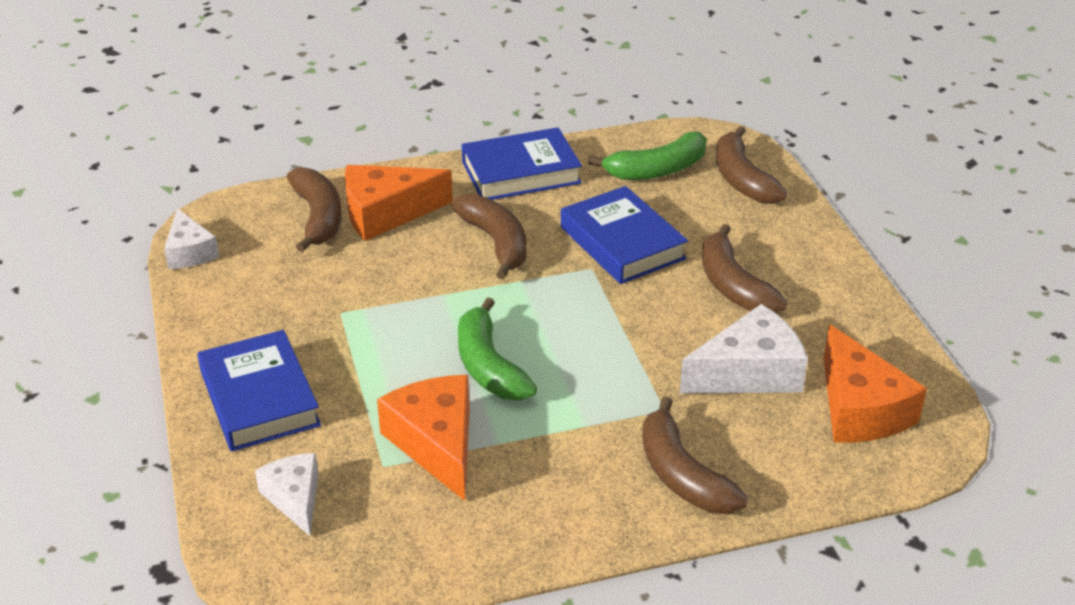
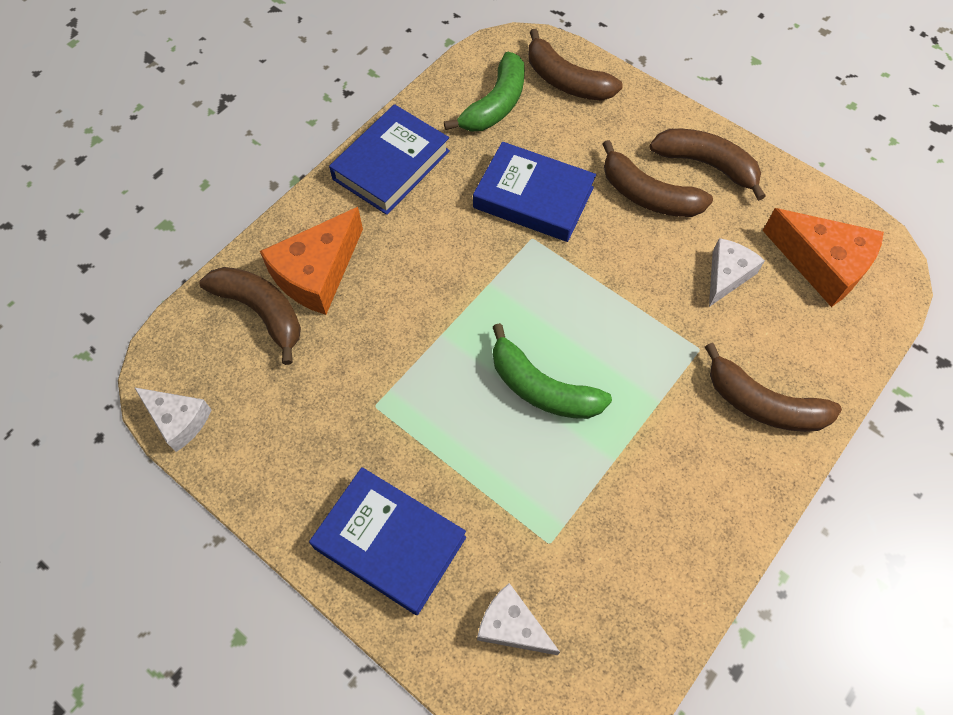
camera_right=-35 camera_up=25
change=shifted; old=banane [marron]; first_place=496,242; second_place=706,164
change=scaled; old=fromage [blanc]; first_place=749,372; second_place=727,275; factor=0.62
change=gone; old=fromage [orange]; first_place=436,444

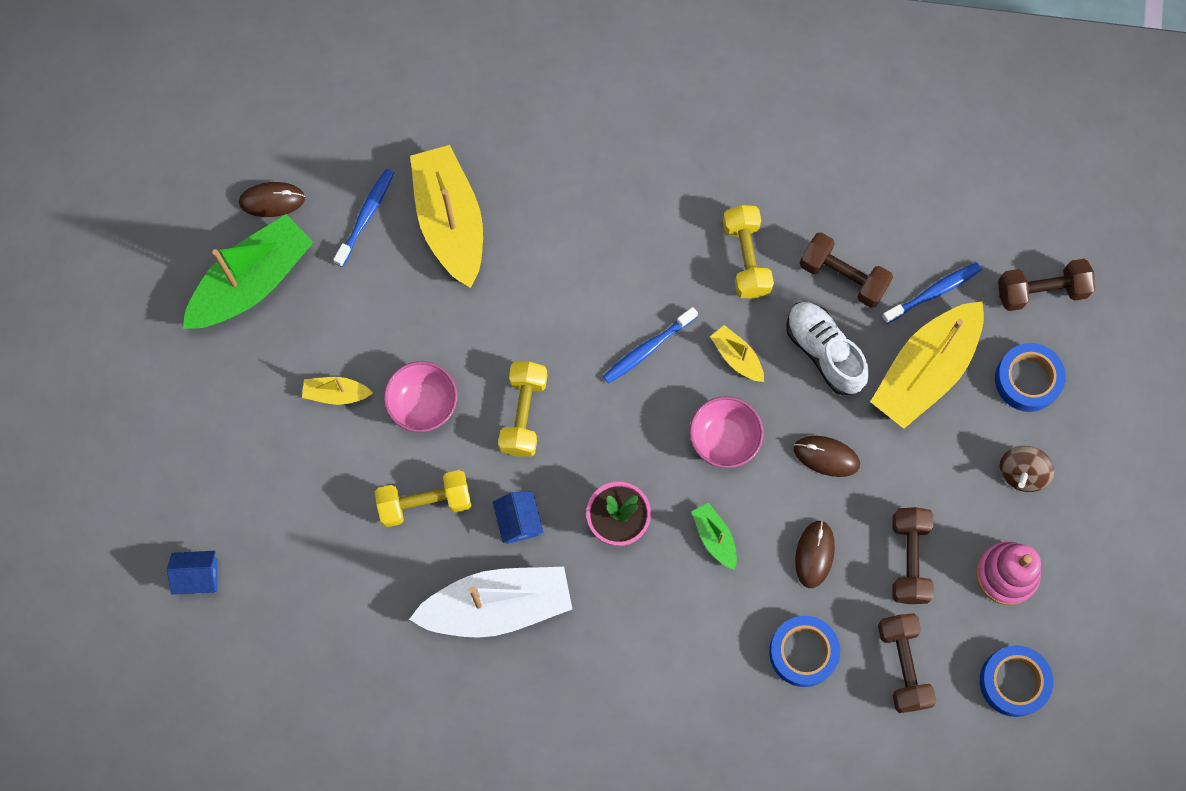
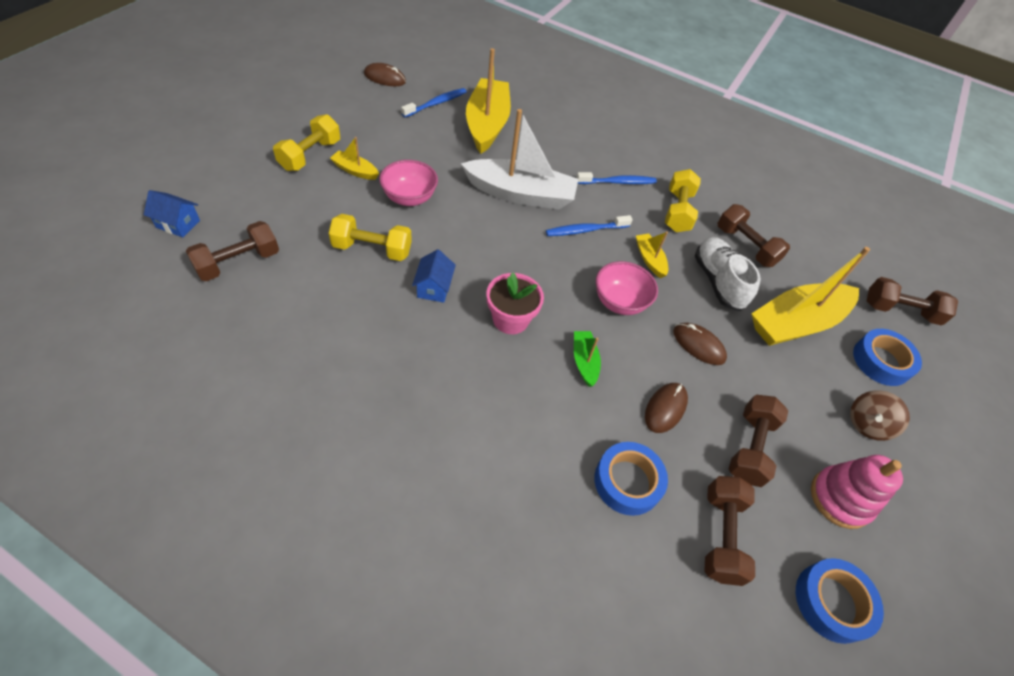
camera_right=15 camera_up=-20
change=gone; old=bateau [vert]; first_place=252,282
change=shifted; old=brosse à dents [bleu]; first_place=933,292; second_place=618,182
change=shifted; old=haltère [jaune]; first_place=523,414; second_place=310,155
change=shifted; old=bateau [blanc]; first_place=497,606; second_place=521,194
change=new; new=haltère [marron]; second_place=238,262

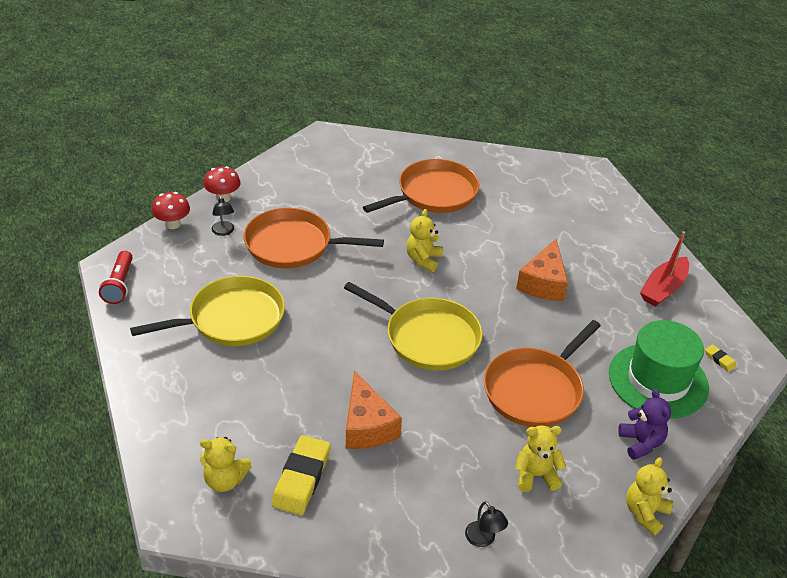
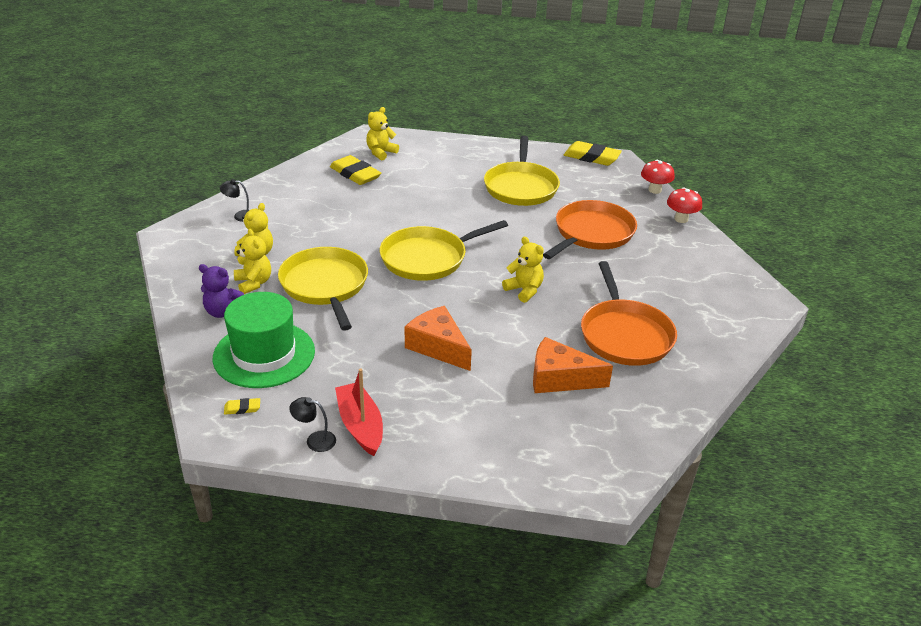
camera_right=120 camera_up=-5
change=shifted; old=lampe [noir]; first_place=224,232; second_place=315,440
change=swapped; old=lampe de poche [rouge]; new=gomme [jaune]; first_place=119,285; second_place=591,157
change=repainted; old=poêle [orange]; new=poêle [jaune]; first_place=535,389; second_place=325,286
change=shifted; old=fromage [orange]; first_place=367,425; second_place=560,378
change=shifted; old=ours en peluche [jaune]; first_place=645,513; second_place=254,283

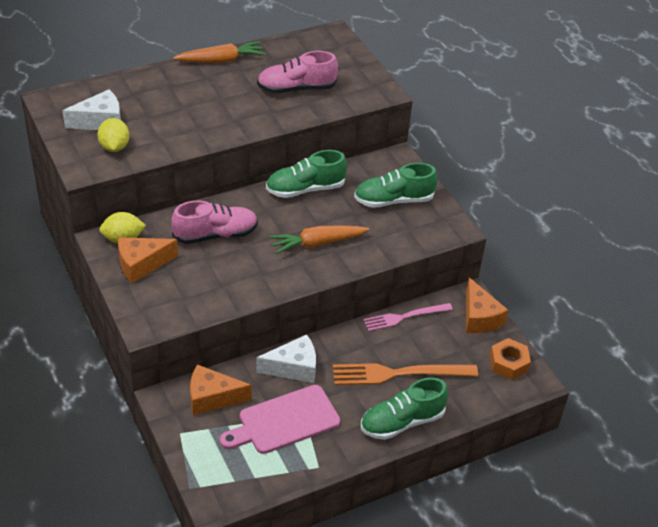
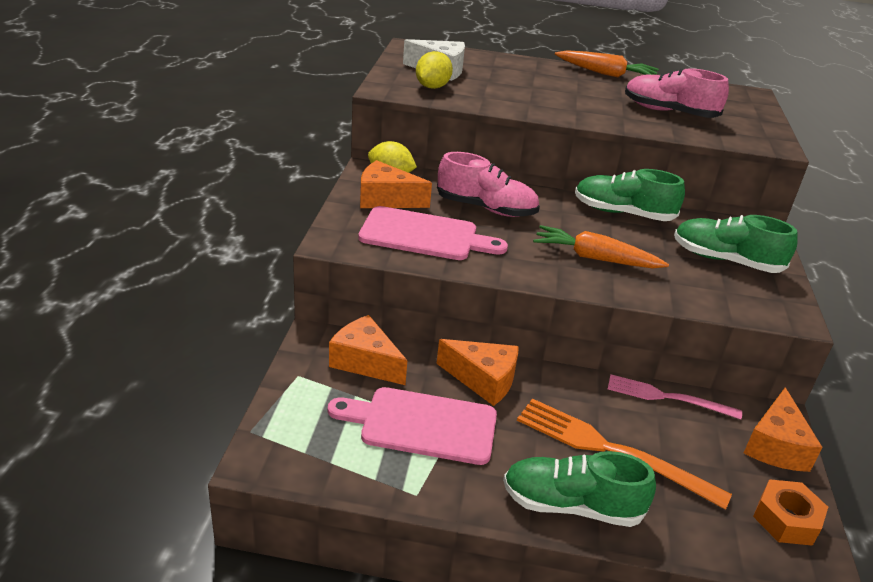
camera_right=35 camera_up=-10
change=repainted; old=fromage [blanc]; new=fromage [orange]; first_place=293,368; second_place=483,380
change=new; new=planche à découper [rose]; second_place=424,235

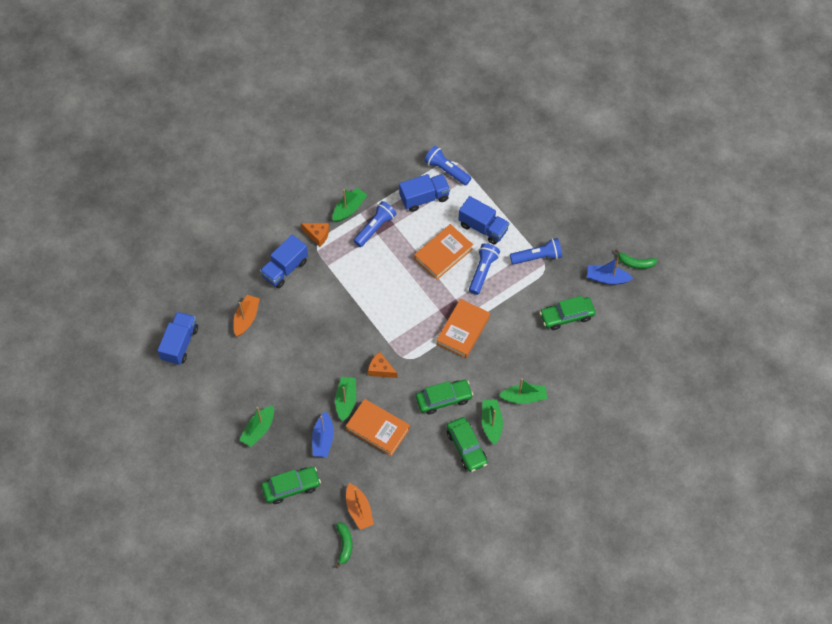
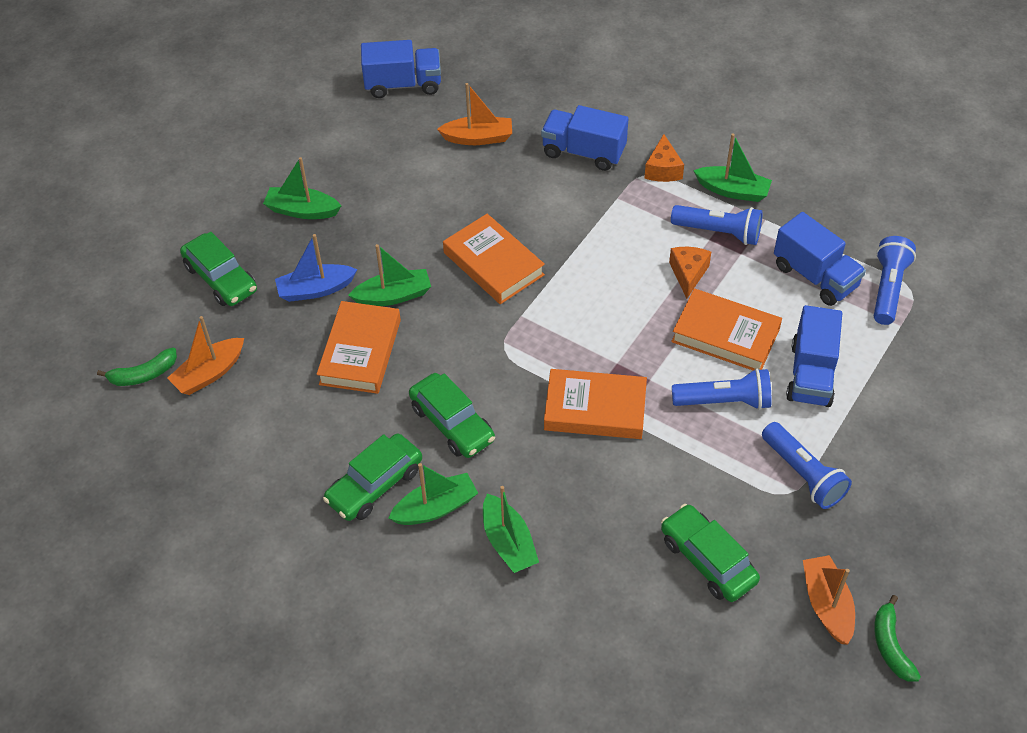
camera_right=70 camera_up=-10
change=repainted; old=bateau [bleu]; new=bateau [orange]; first_place=607,278; second_place=826,604
change=shifted; old=fromage [orange]; first_place=381,369; second_place=688,274
change=new; new=livre [orange]; second_place=493,264

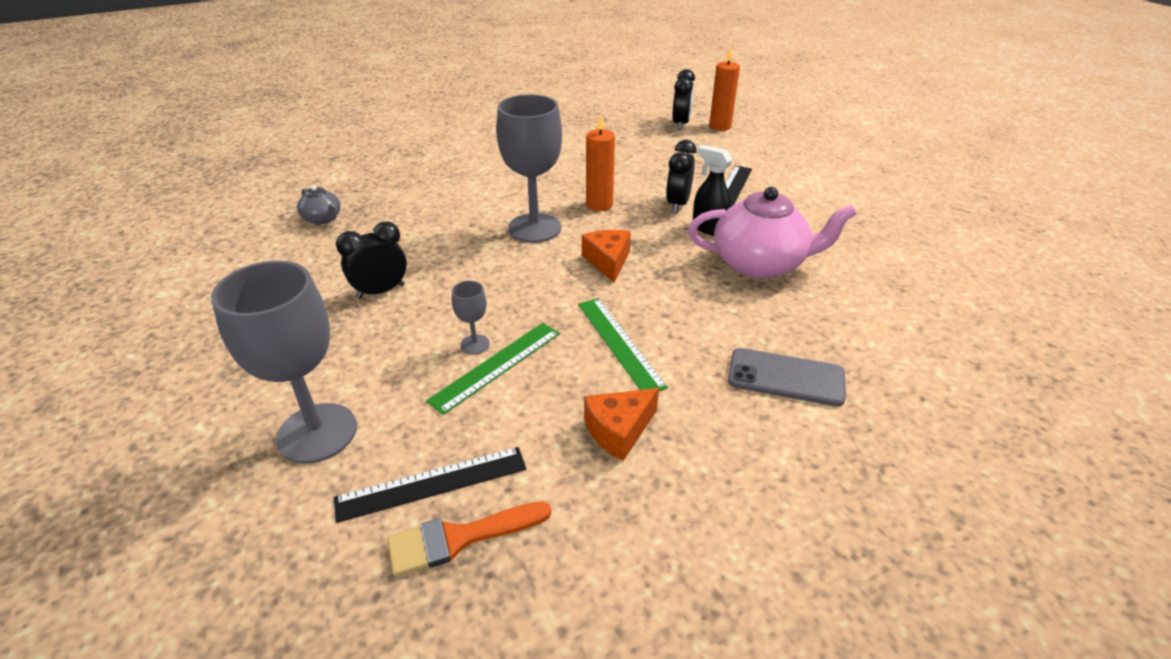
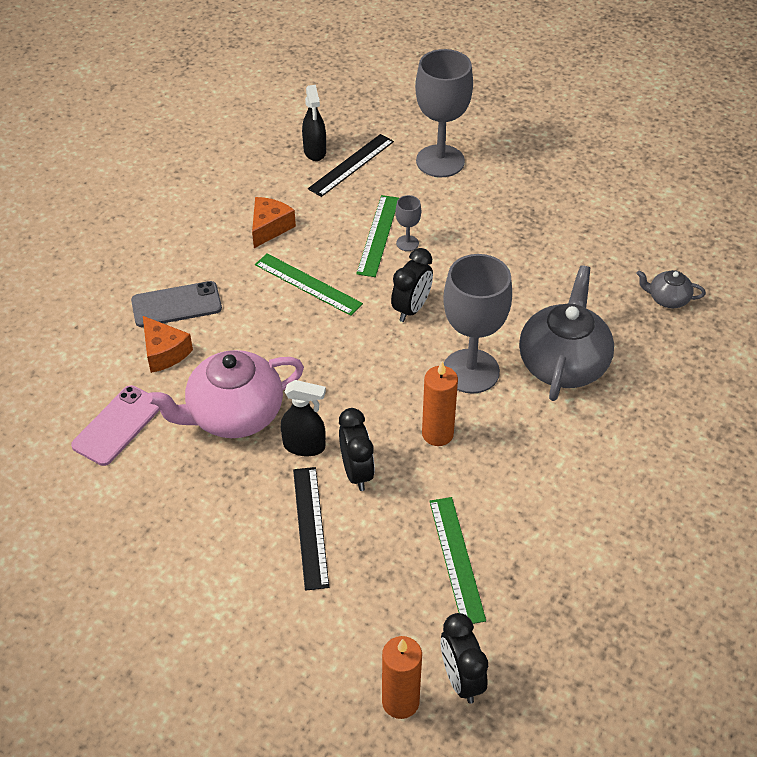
camera_right=150 camera_up=10
change=shifted; old=réveil [noir]; first_place=381,291; second_place=411,309
change=shifted; old=fromage [orange]; first_place=608,261; second_place=164,352
change=swapped; old=pinceau [orange]; new=vaporisateur [noir]; first_place=460,538; second_place=315,151
change=new; new=théière [gris]; second_place=563,364
change=new; new=téléphone [rose]; second_place=117,425
change=new; new=règle [vert]; second_place=456,559

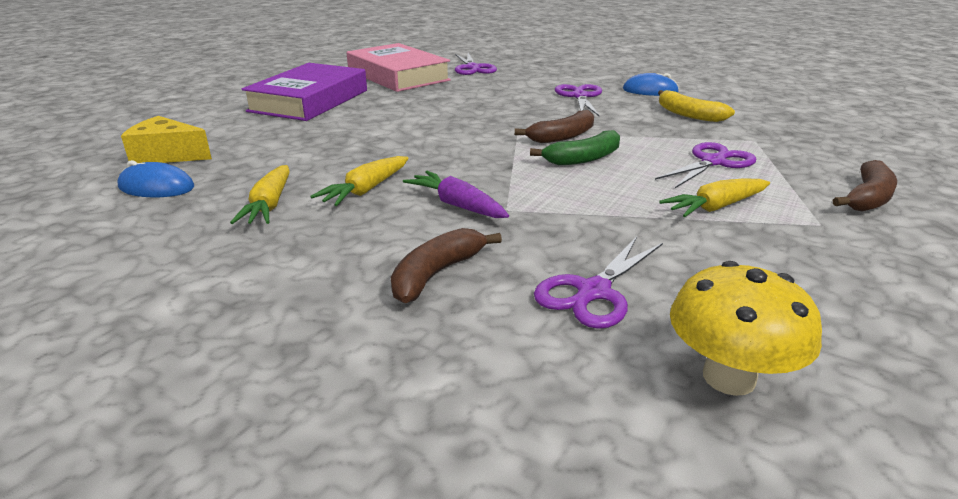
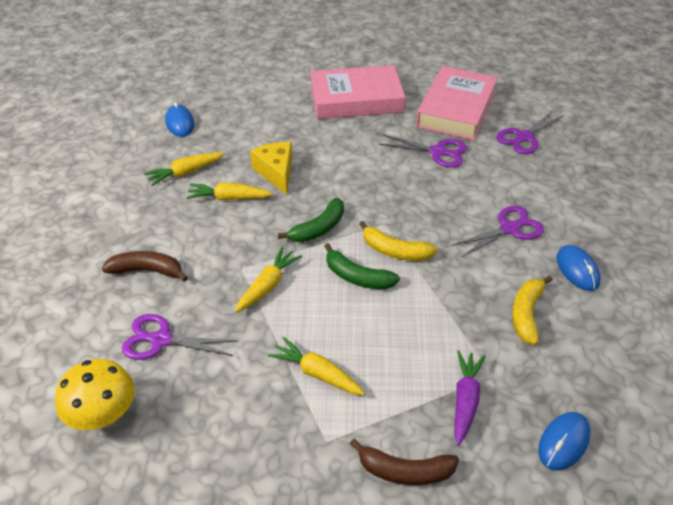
camera_right=60 camera_up=15
change=repainted; old=livre [violet]; new=livre [rose]; first_place=309,101; second_place=356,99
change=repainted; old=banane [marron]; new=banane [jaune]; first_place=562,136; second_place=395,251
change=shifted; old=fromage [jaune]; first_place=167,155; second_place=276,172
change=shifted; old=ciseaux [violet]; first_place=713,162; second_place=438,152
change=shifted; old=carotte [violet]; first_place=457,205; second_place=465,400
change=new; new=banane [vert]; second_place=319,228
change=new; new=carotte [jaune]; second_place=268,285
change=new; new=souris [bleu]; second_place=564,442

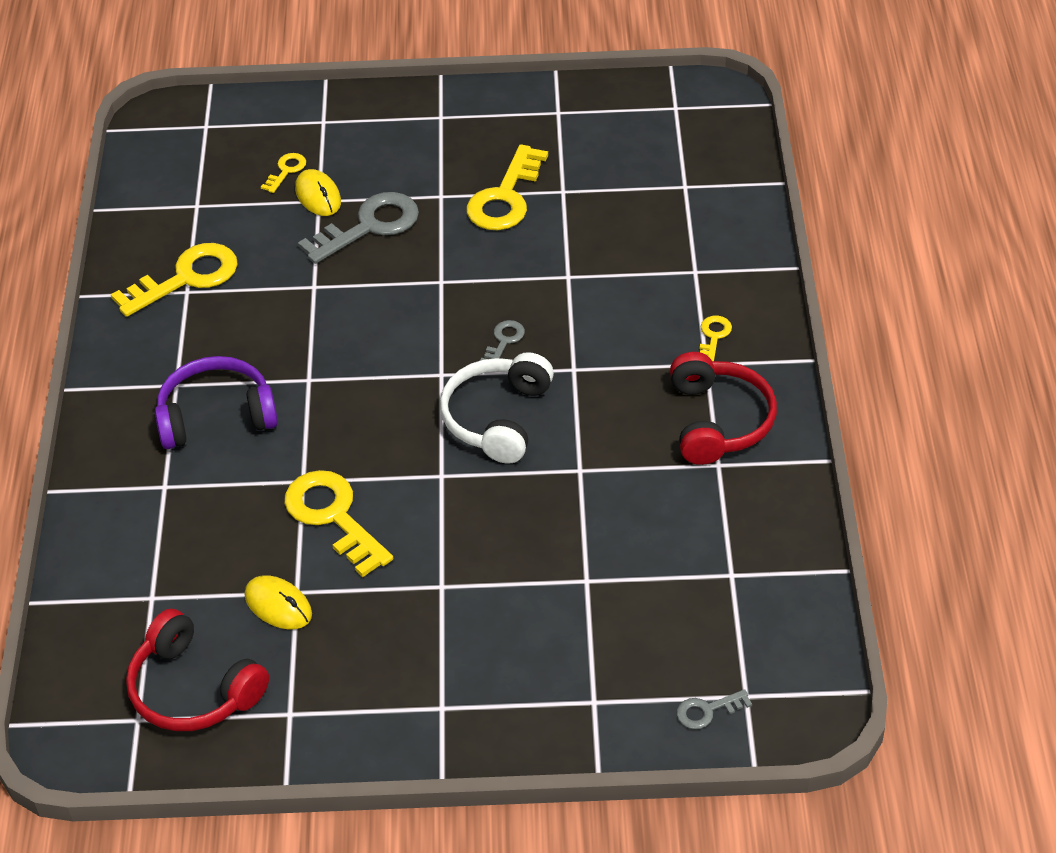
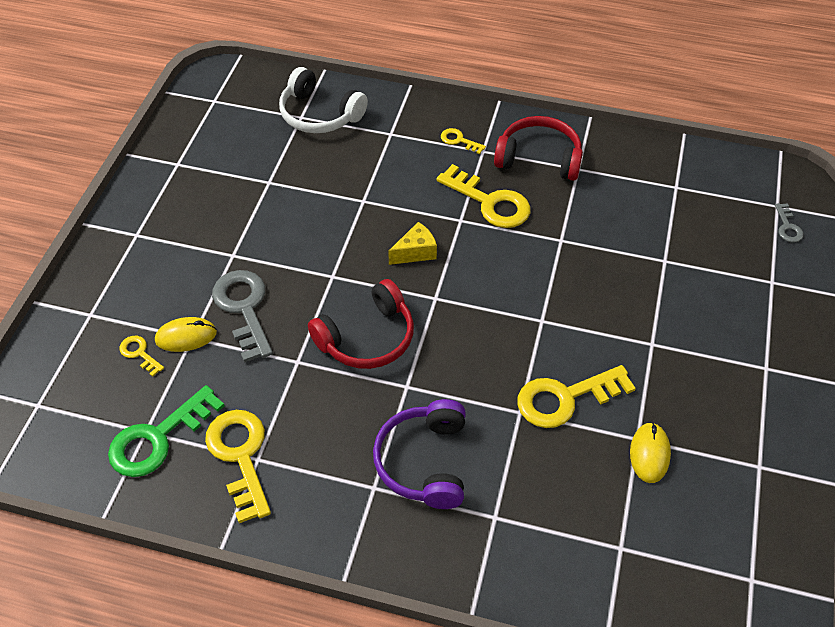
camera_right=-75 camera_up=5
change=shifted; old=clé [jaune]; first_place=505,197; second_place=490,202
change=swapped; old=clé [gris]; new=fromage [jaune]; first_place=504,341; second_place=415,252
change=shifted; old=casque audio [blanc]; first_place=497,418; second_place=319,114
change=rotated; old=souris [jaune]; first_place=278,605; second_place=649,454; degrees=-45
change=shifted; old=casque audio [rouge]; first_place=193,689; second_place=367,337
change=new; new=clé [vert]; second_place=157,438

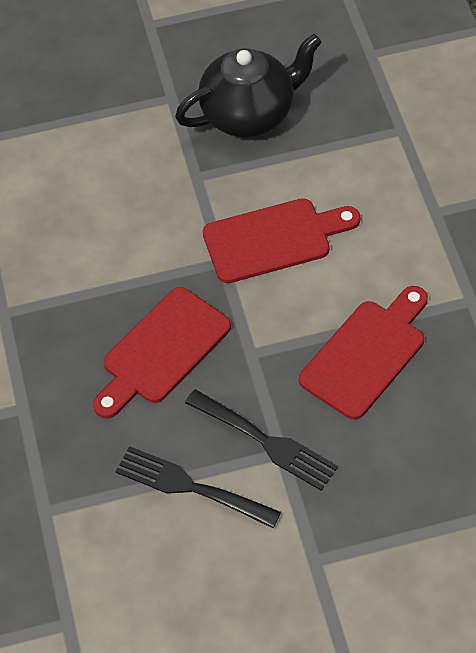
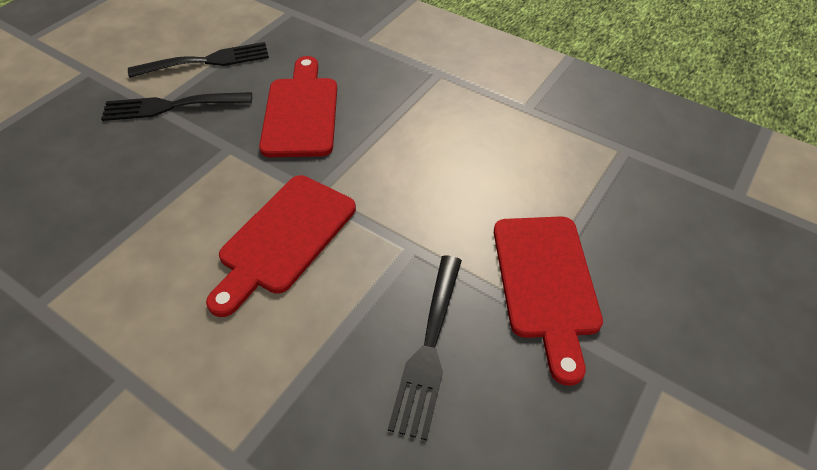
camera_right=135 camera_up=-5
change=swapped; old=théière [noir]; new=fourchette [noir]; first_place=249,114; second_place=429,348
change=shifted; old=planche à découper [rouge]; first_place=367,354; second_place=546,283

